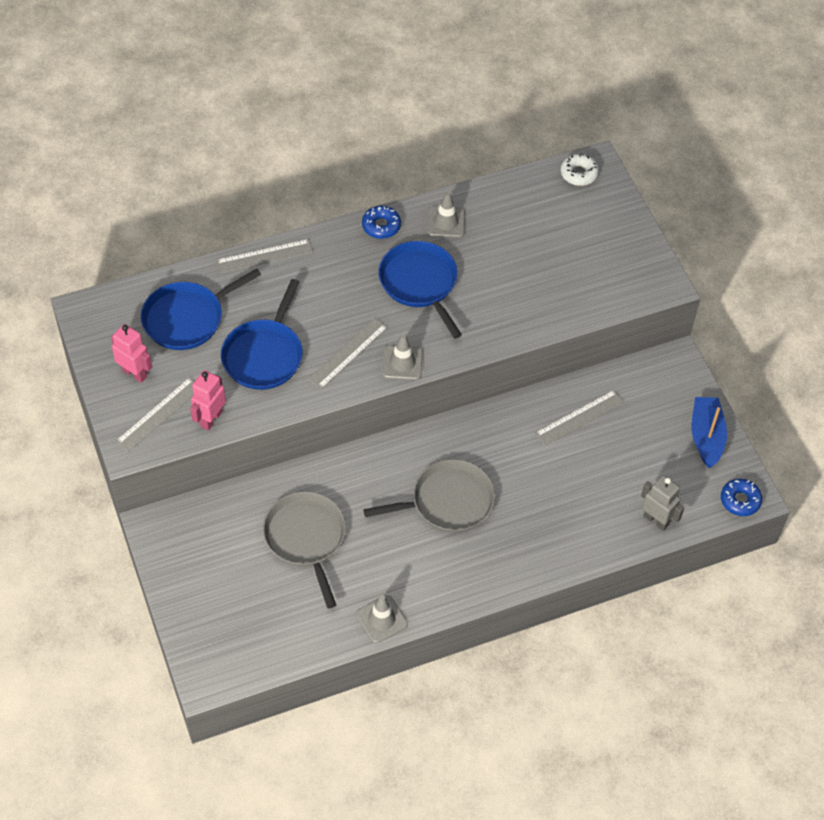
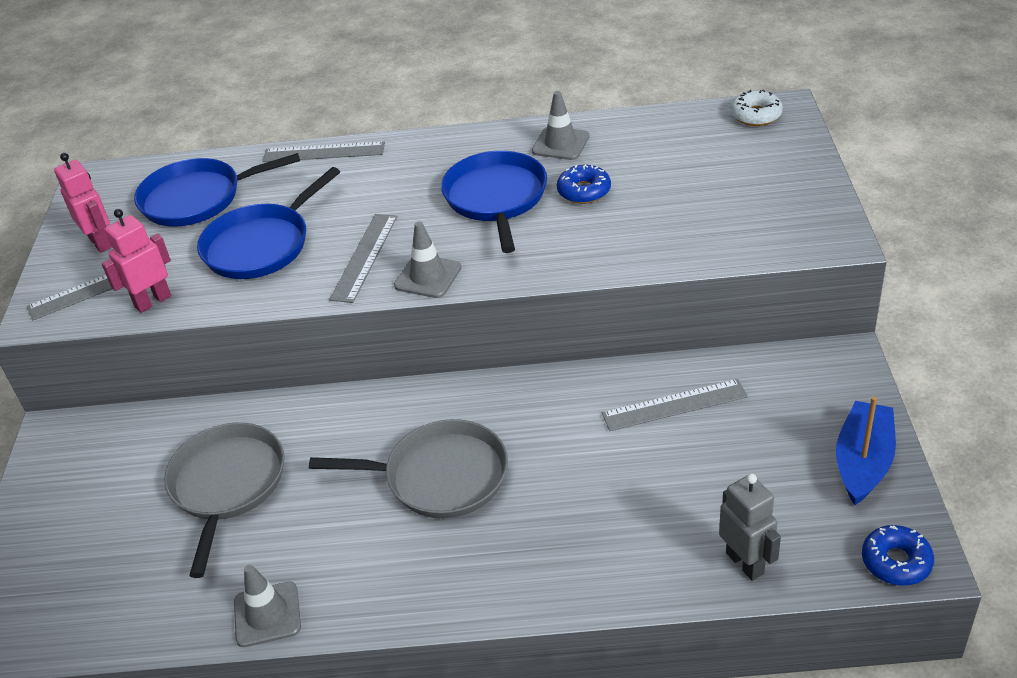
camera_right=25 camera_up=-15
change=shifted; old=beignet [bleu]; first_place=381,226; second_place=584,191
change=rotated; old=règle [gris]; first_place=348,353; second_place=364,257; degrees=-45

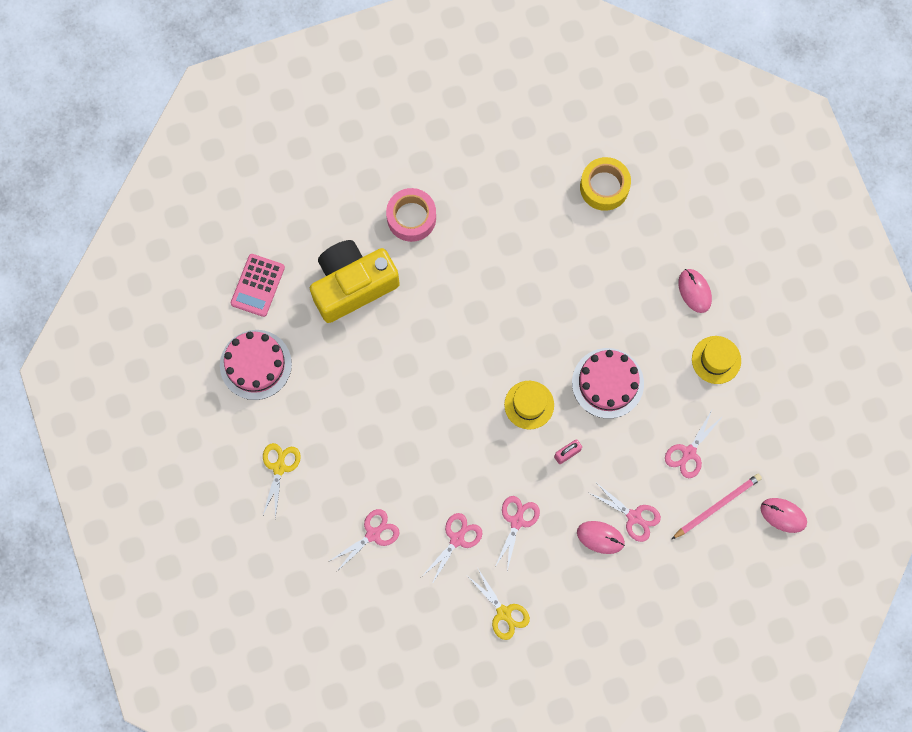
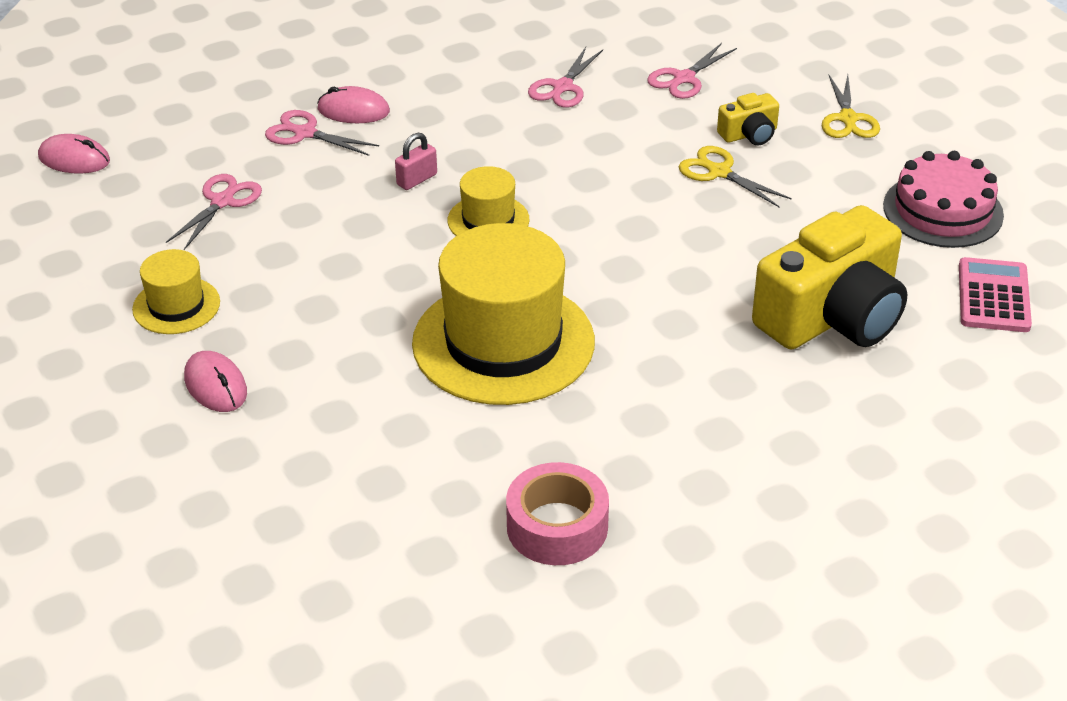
camera_right=170 camera_up=-35
change=gone; old=ruban adhésif [jaune]; first_place=604,187
change=shifted; old=ruban adhésif [rose]; first_place=411,218; second_place=557,526
change=gone; old=gâteau [rose]; first_place=607,383
change=gone; old=crayon [rose]; first_place=717,506
change=gone; old=ciseaux [rose]; first_place=517,521
change=shifted; old=ciseaux [jaune]; first_place=504,613; second_place=719,172
change=new; new=appareil photo [jaune]; second_place=749,134
change=new; new=chapeau [jaune]; second_place=503,342

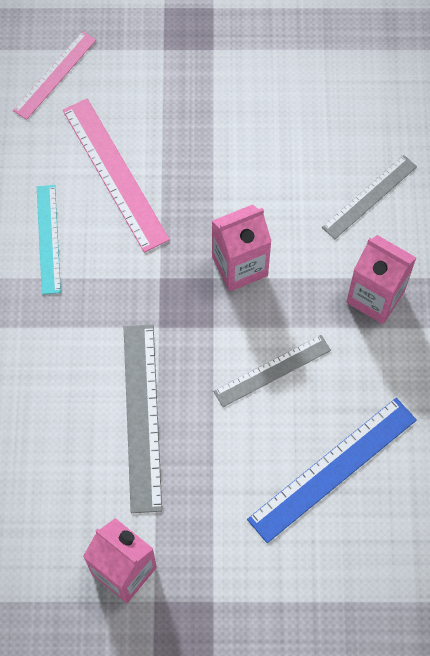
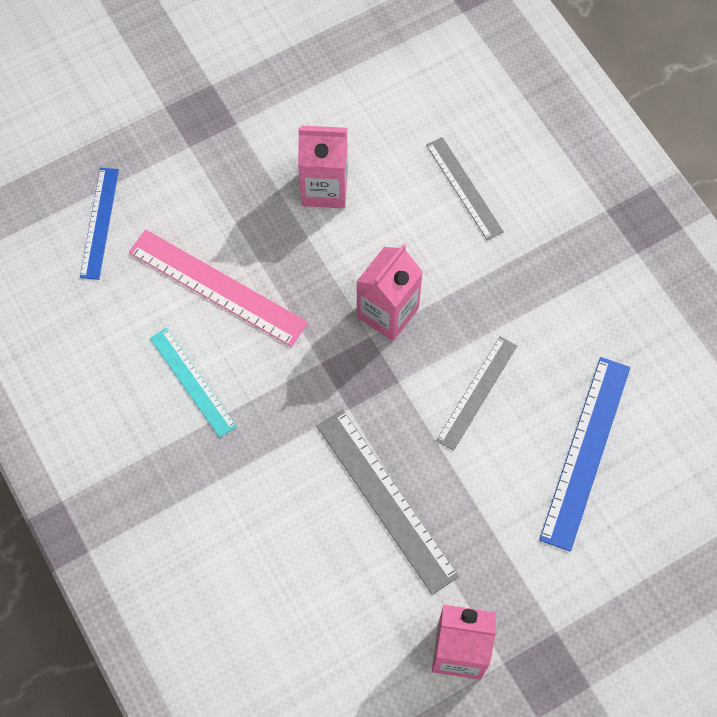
camera_right=-30 camera_up=0
change=repainted; old=règle [rose]; new=règle [bleu]; first_place=55,75; second_place=99,223
change=rotated; old=règle [gris]; first_place=369,197; second_place=464,188; degrees=-45
change=shifted; old=brique de lait [rose]; first_place=375,297; second_place=324,188

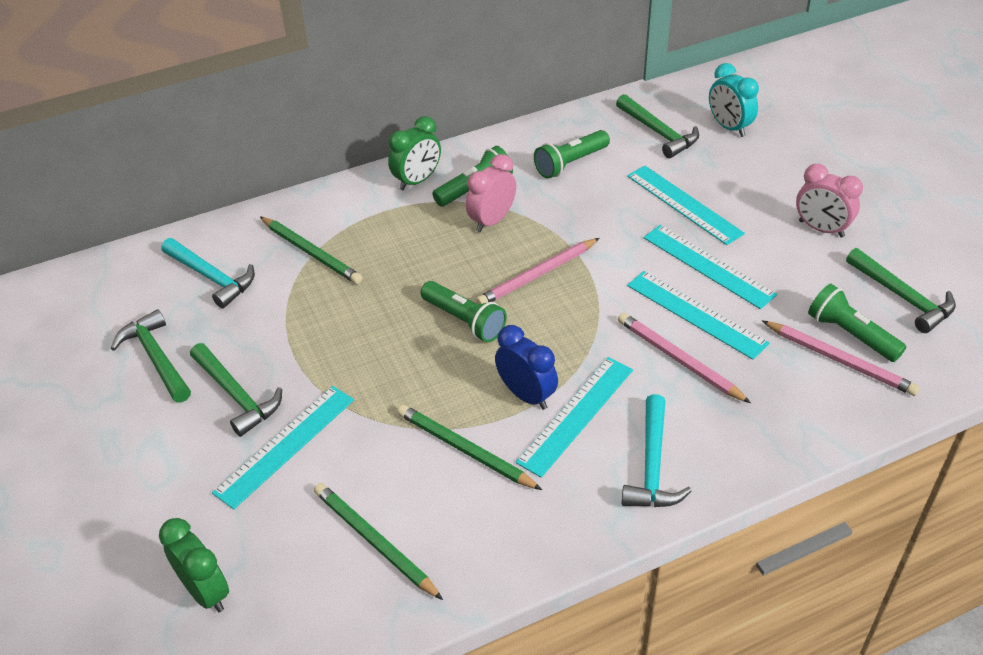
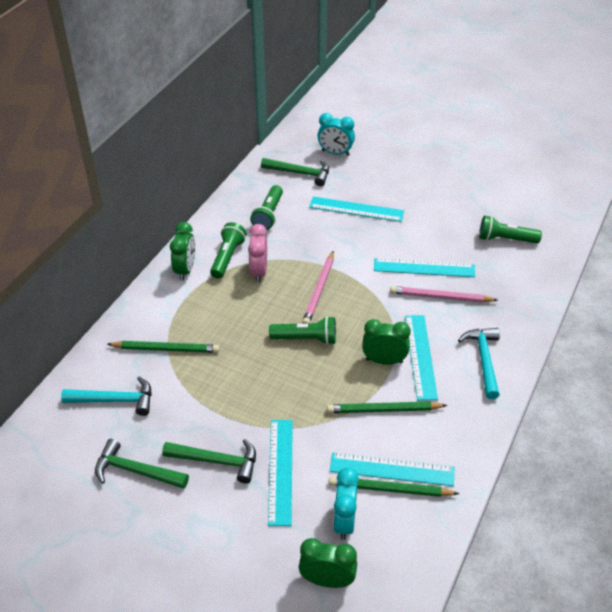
camera_right=-40 camera_up=0
change=gone; old=réveil [rose]; first_place=821,229
change=shifted; old=règle [turquoise]; first_place=708,266; second_place=392,469
change=gone; old=marteau [vert]; first_place=903,297
change=gone; old=crayon [rose]; first_place=839,360
change=repainted; old=réveil [bleu]; new=réveil [vert]; first_place=526,395; second_place=384,361
change=rotated; old=marteau [turquoise]; first_place=652,466; second_place=484,360; degrees=-150
change=new; new=réveil [turquoise]; second_place=344,521

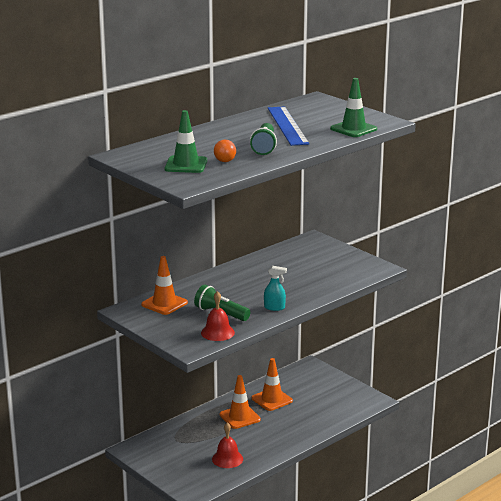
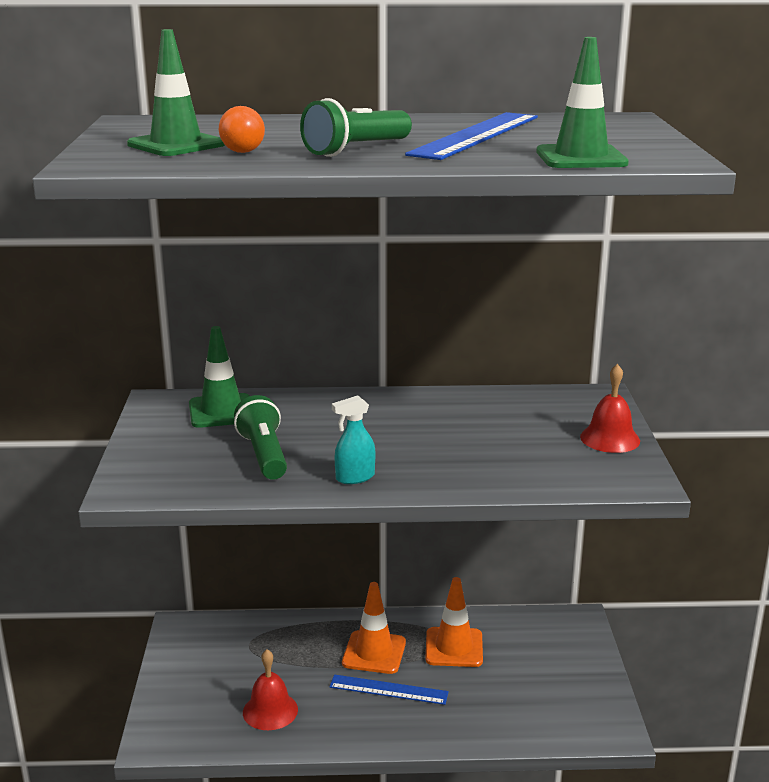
camera_right=40 camera_up=0
change=repainted; old=cône de chantier [orange]; new=cône de chantier [vert]; first_place=164,304; second_place=221,411
change=rotated; old=vaporisateur [turquoise]; first_place=274,307; second_place=355,477; degrees=105
change=shifted; old=cloche [rouge]; first_place=217,332; second_place=610,438
change=new; new=règle [bleu]; second_place=388,690

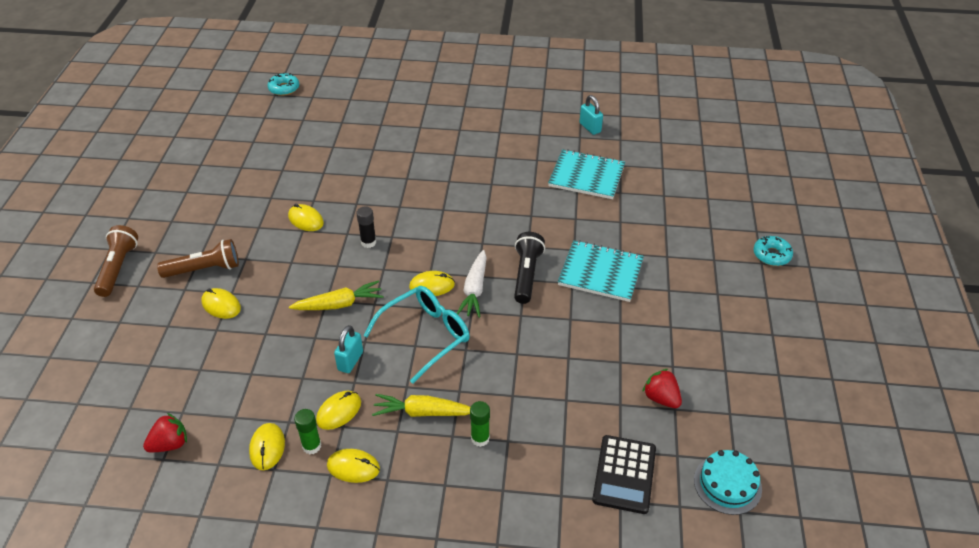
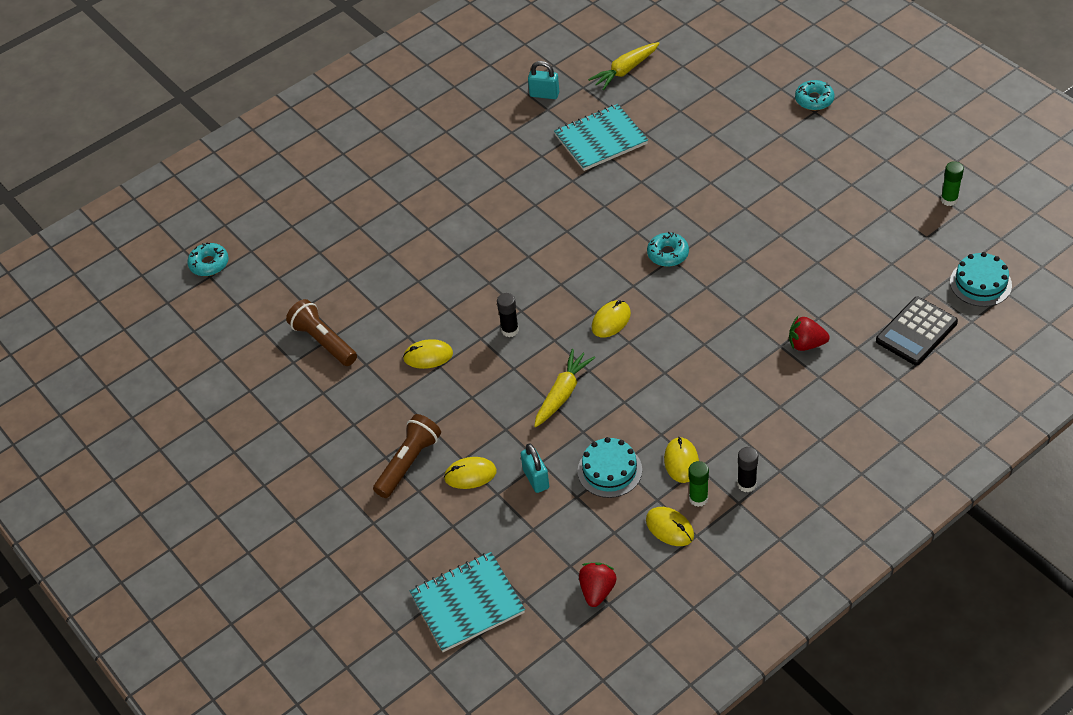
camera_right=-40 camera_up=5
change=shifted; old=lampe de poche [marron]; first_place=118,268; second_place=323,341
change=swapped; old=lampe de poche [noir]; new=beignet [turquoise]; first_place=526,274; second_place=668,254
change=shifted; old=carnet [turquoise]; first_place=600,273; second_place=467,603
change=gone; old=carotte [blanc]; first_place=474,290
change=gone; old=lunettes [turquoise]; first_place=425,335
change=shifted; old=cadenas [turquoise]; first_place=350,361; second_place=536,479
change=shifted; old=fraise [rouge]; first_place=661,398; second_place=806,344
change=shifted; old=carotte [jaune]; first_place=422,412; second_place=625,71
change=shifted; old=bâton de colle [vert]; first_place=480,438; second_place=949,200
change=rotated; old=calculatrice [noir]; first_place=624,474; second_place=916,332; degrees=75
change=swapped; old=souris [jaune]; new=bâton de colle [noir]; first_place=353,467; second_place=746,484
change=new; new=gâteau [turquoise]; second_place=609,470

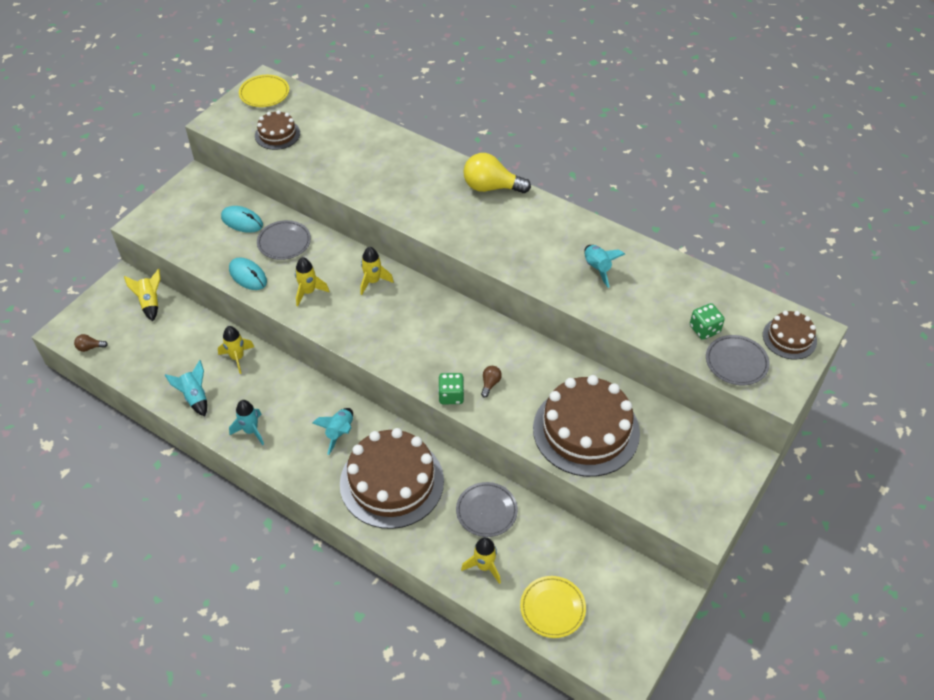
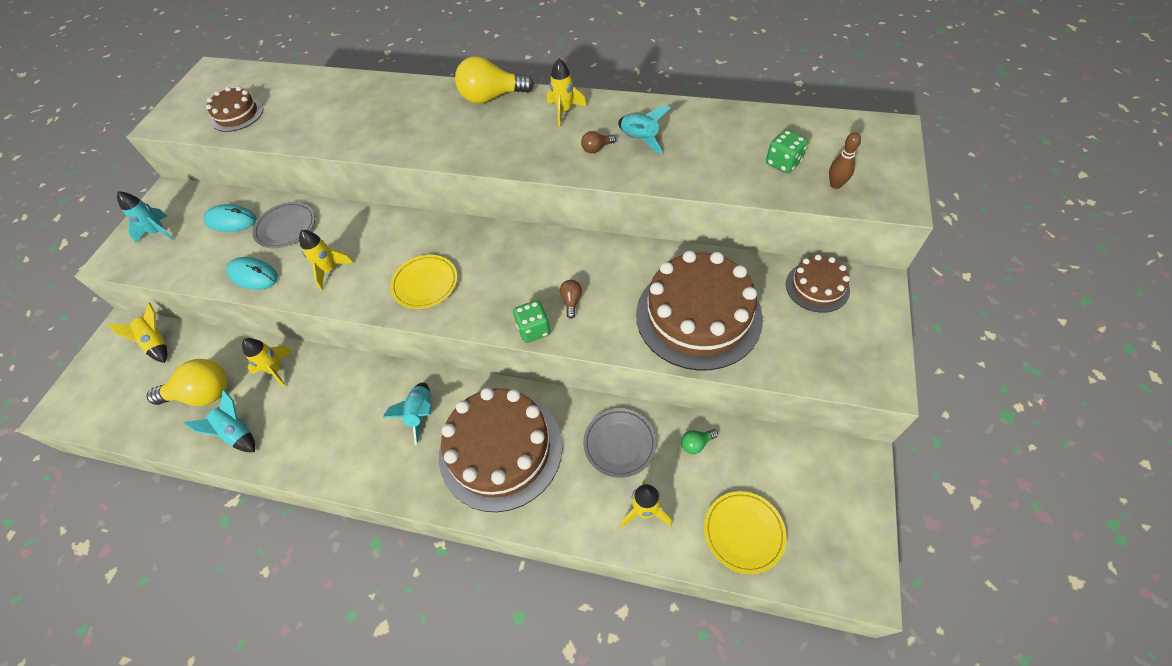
camera_right=-15 camera_up=5
change=shifted; old=assiette [jaune]; first_place=264,93; second_place=425,284
change=shifted; old=fusée [jaune]; first_place=373,281; second_place=564,111
change=shifted; old=gâteau [marron]; first_place=789,338; second_place=817,287
change=shifted; old=ampoule [marron]; first_place=90,347; second_place=596,149
change=swapped; old=assiette [gris]; new=quille [marron]; first_place=736,362; second_place=835,185
change=shifted; old=fusée [turquoise]; first_place=251,431; second_place=158,232
change=new; new=ampoule [jaune]; second_place=202,394
change=new; new=ampoule [vert]; second_place=696,444

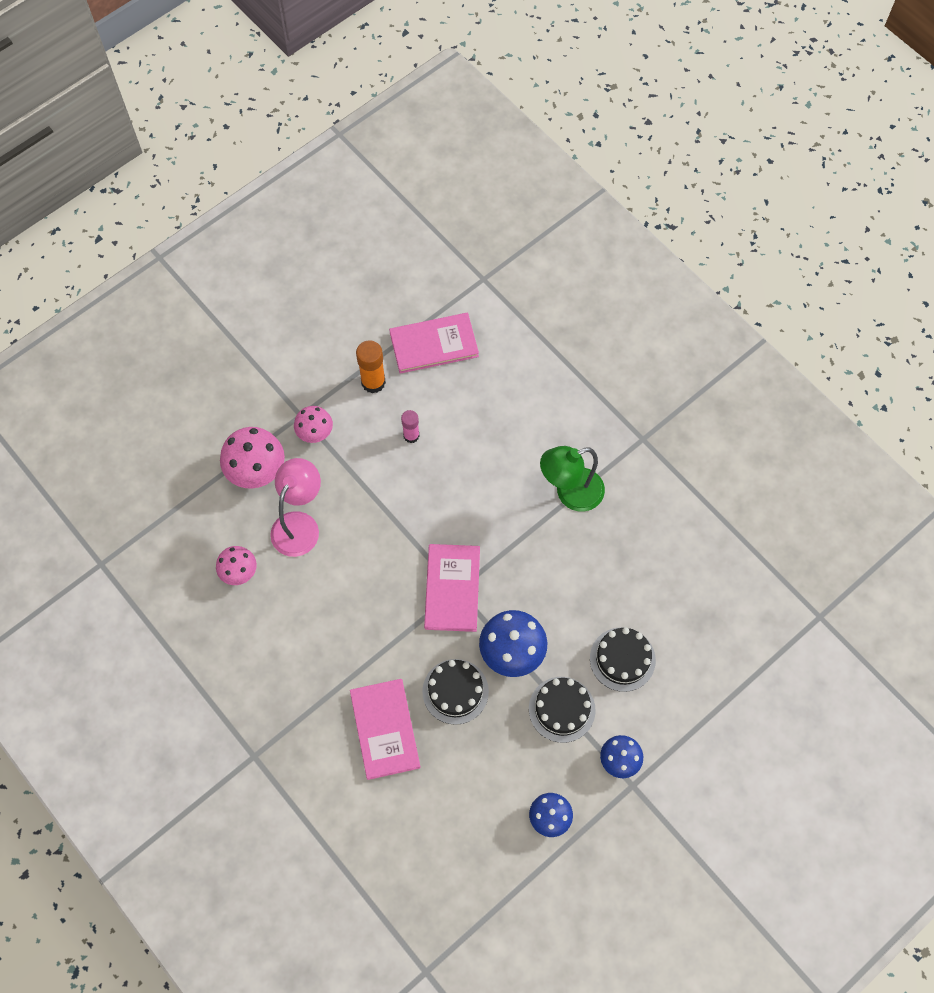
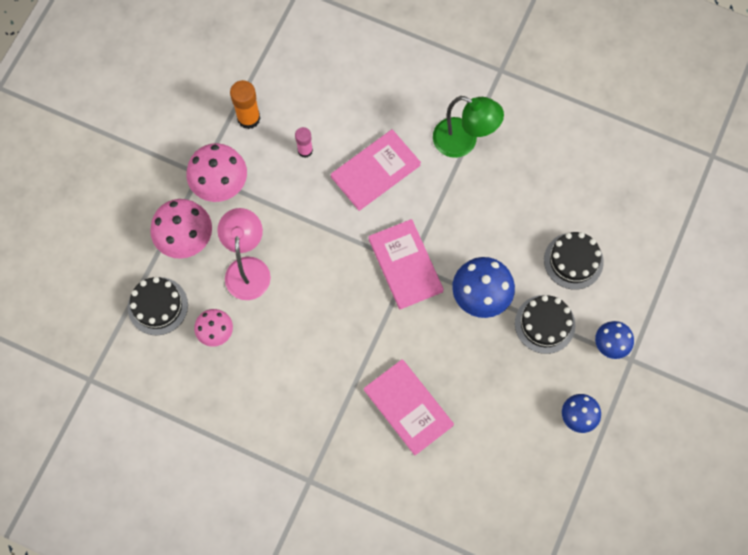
camera_right=-25 camera_up=5
change=shifted; old=livre [rose]; first_place=434,344; second_place=375,171
change=scaled; old=champignon [rose]; first_place=315,432; second_place=220,183; factor=1.62
change=rotated; old=lampe [vert]; first_place=570,493; second_place=463,142; degrees=-105
change=shifted; old=gâteau [noir]; first_place=455,691; second_place=158,306

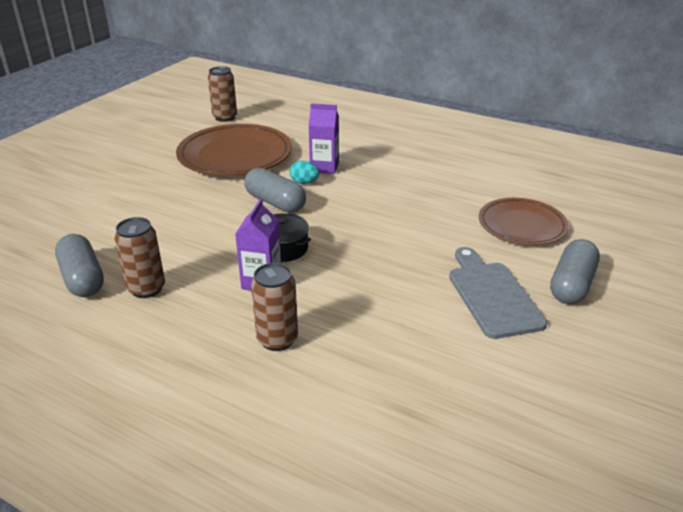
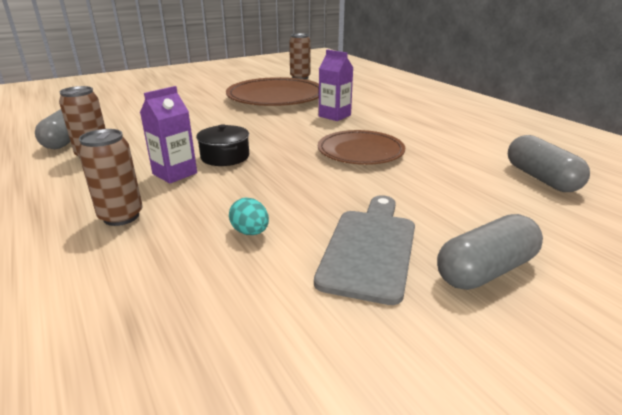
camera_right=30 camera_up=-5
change=shifted; old=œuf [turquoise]; first_place=304,183; second_place=250,232
change=shifted; old=gélule [gris]; first_place=275,202; second_place=541,178
change=shifted; old=assiette [marron]; first_place=522,225; second_place=360,151

